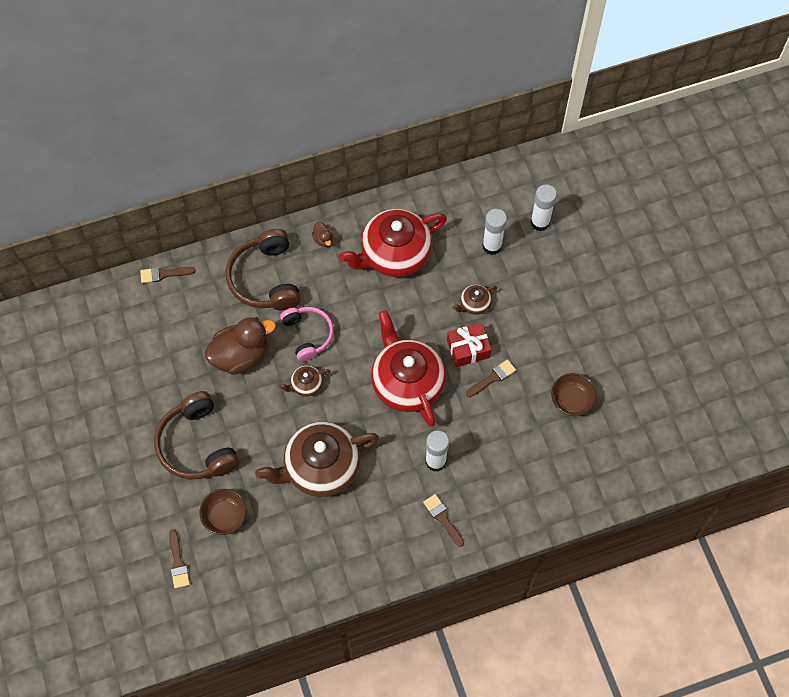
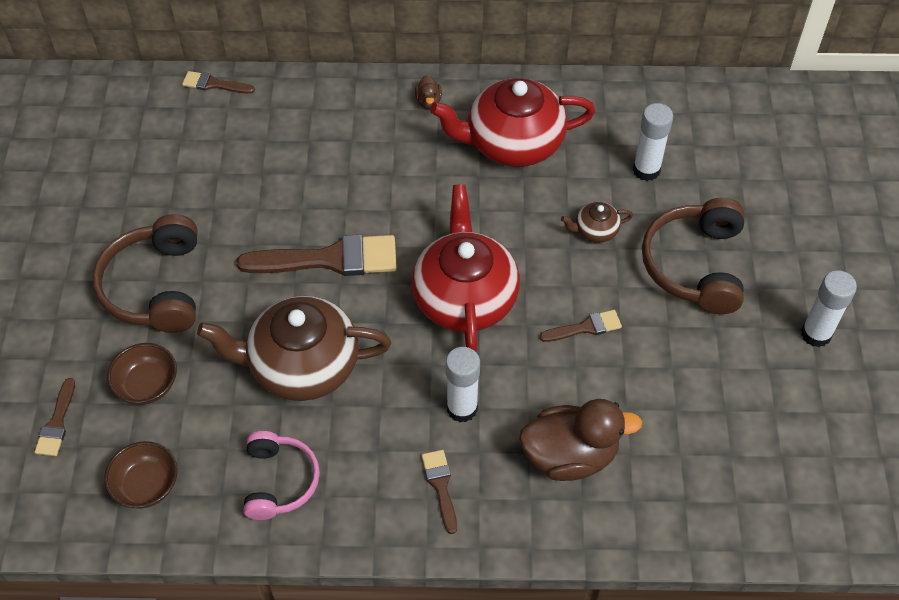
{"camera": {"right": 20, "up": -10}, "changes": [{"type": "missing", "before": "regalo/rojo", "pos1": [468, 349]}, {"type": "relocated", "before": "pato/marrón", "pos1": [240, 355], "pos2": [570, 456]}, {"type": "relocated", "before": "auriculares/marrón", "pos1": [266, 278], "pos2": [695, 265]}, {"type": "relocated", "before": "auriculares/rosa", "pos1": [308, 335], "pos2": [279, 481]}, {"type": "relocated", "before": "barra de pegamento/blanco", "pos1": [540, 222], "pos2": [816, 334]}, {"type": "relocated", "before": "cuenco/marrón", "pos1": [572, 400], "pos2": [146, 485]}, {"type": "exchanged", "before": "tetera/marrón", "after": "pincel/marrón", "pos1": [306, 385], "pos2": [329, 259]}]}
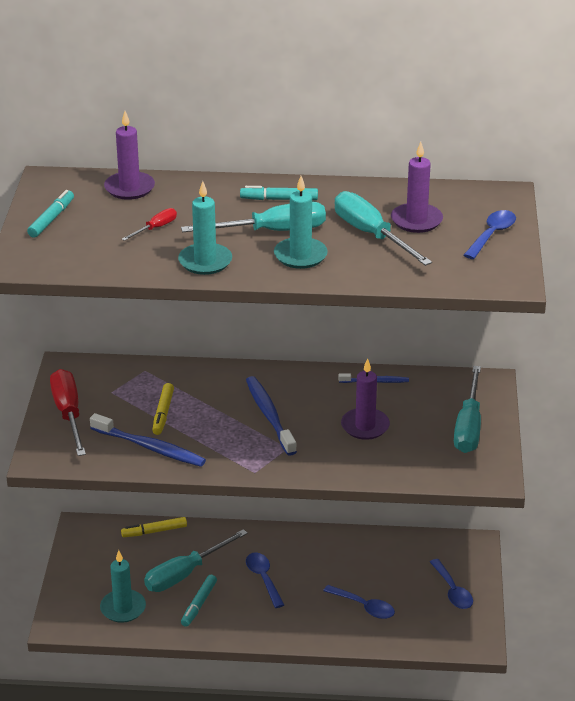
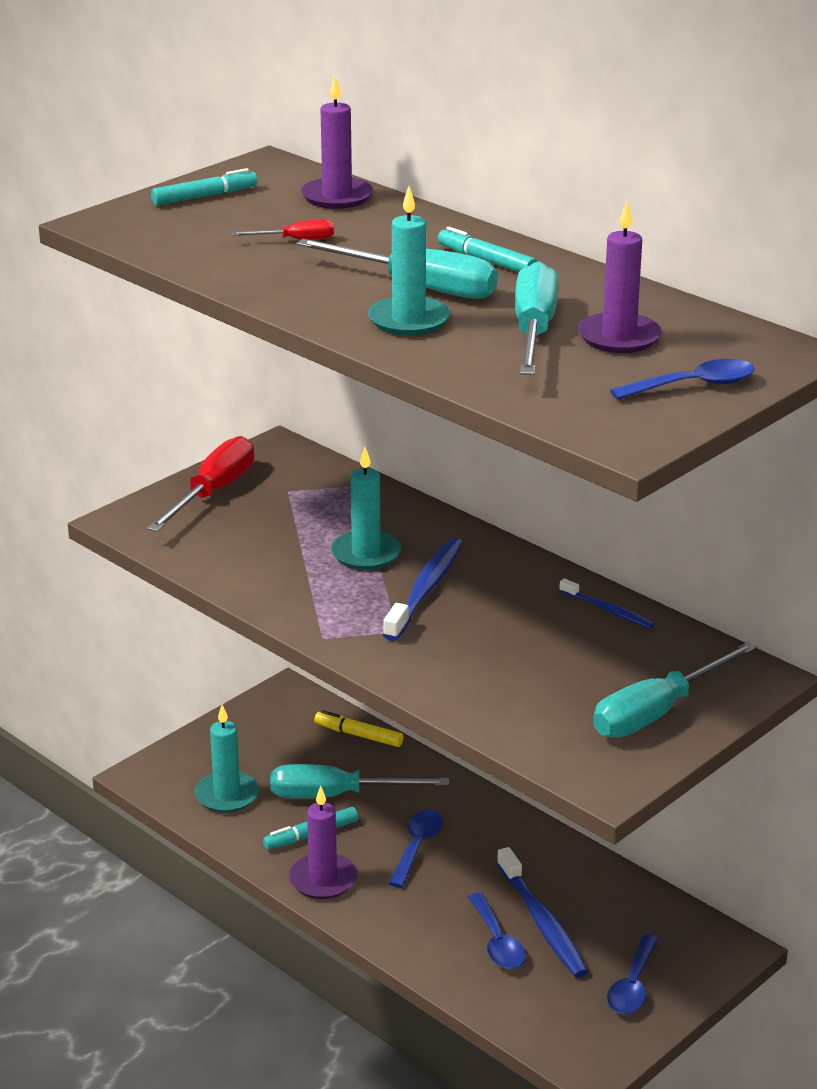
{"camera": {"right": 40, "up": -5}, "changes": [{"type": "missing", "before": "rotulador/amarillo", "pos1": [163, 413]}, {"type": "relocated", "before": "cepillo de dientes/azul", "pos1": [150, 447], "pos2": [542, 922]}, {"type": "relocated", "before": "vela/turquesa", "pos1": [205, 261], "pos2": [366, 554]}, {"type": "relocated", "before": "vela/morado", "pos1": [365, 426], "pos2": [323, 879]}]}
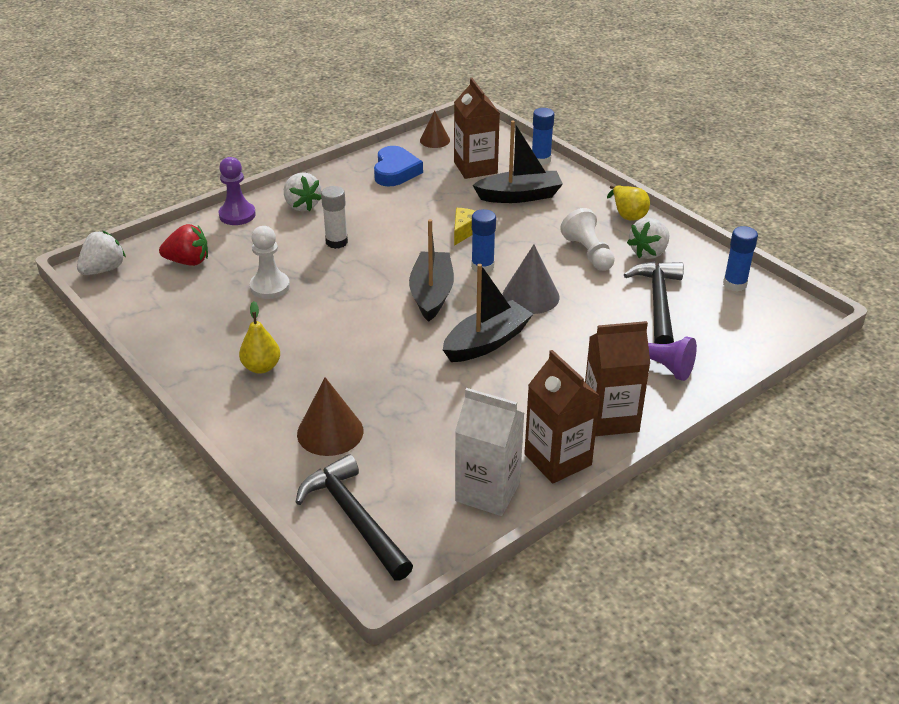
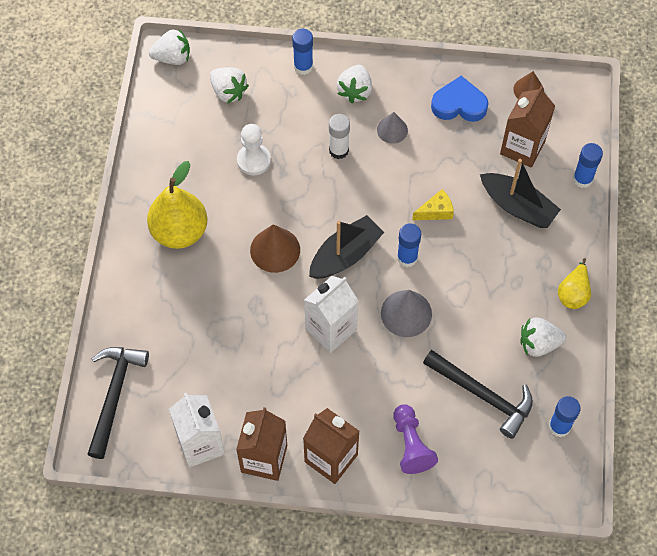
{"camera": {"right": 45, "up": 25}, "changes": [{"type": "missing", "before": "peón/blanco", "pos1": [588, 253]}, {"type": "appeared", "after": "cono/gris", "pos2": [392, 130]}, {"type": "relocated", "before": "cono/marrón", "pos1": [330, 432], "pos2": [275, 250]}, {"type": "exchanged", "before": "peón/morado", "after": "barra de pegamento/azul", "pos1": [237, 215], "pos2": [303, 66]}, {"type": "exchanged", "before": "barco/negro", "after": "cartón de leche/blanco", "pos1": [486, 342], "pos2": [331, 329]}, {"type": "colour", "before": "fresa/rojo", "after": "fresa/blanco", "pos1": [188, 261], "pos2": [228, 92]}, {"type": "spun", "before": "corazón/azul", "pos1": [395, 171], "pos2": [459, 104], "turn": -135}, {"type": "spun", "before": "martillo/negro", "pos1": [658, 303], "pos2": [483, 395], "turn": 75}, {"type": "size", "before": "pera/amarillo", "pos1": [261, 367], "pos2": [179, 231], "scale": 1.83}]}
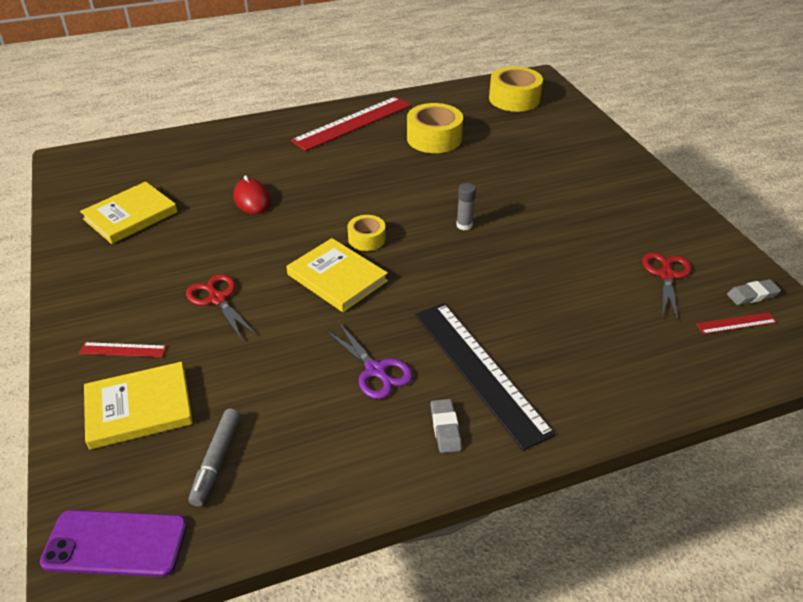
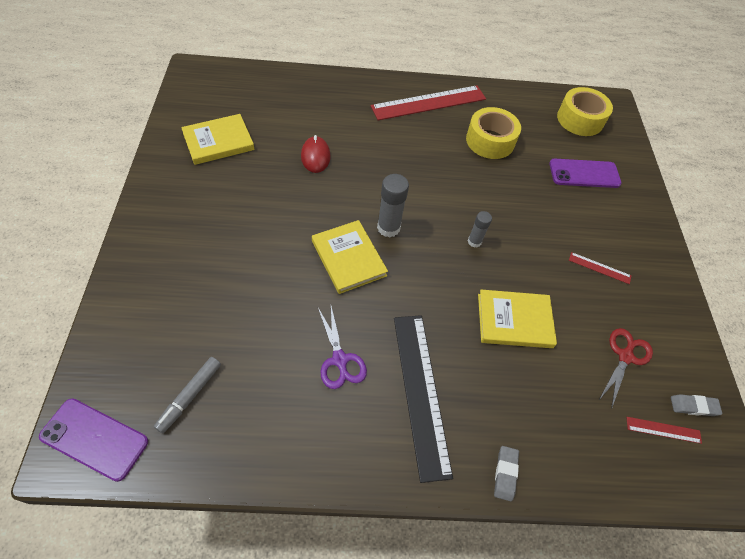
{"camera": {"right": 15, "up": 15}, "changes": [{"type": "missing", "before": "tijeras/rojo", "pos1": [218, 299]}, {"type": "appeared", "after": "móvil/morado", "pos2": [584, 174]}, {"type": "relocated", "before": "regla/rojo", "pos1": [123, 350], "pos2": [599, 268]}, {"type": "relocated", "before": "libro/amarillo", "pos1": [139, 408], "pos2": [514, 321]}, {"type": "relocated", "before": "goma de borrar/gris", "pos1": [445, 428], "pos2": [505, 474]}, {"type": "exchanged", "before": "cinta adhesiva/amarillo", "after": "barra de pegamento/gris", "pos1": [366, 239], "pos2": [388, 228]}]}
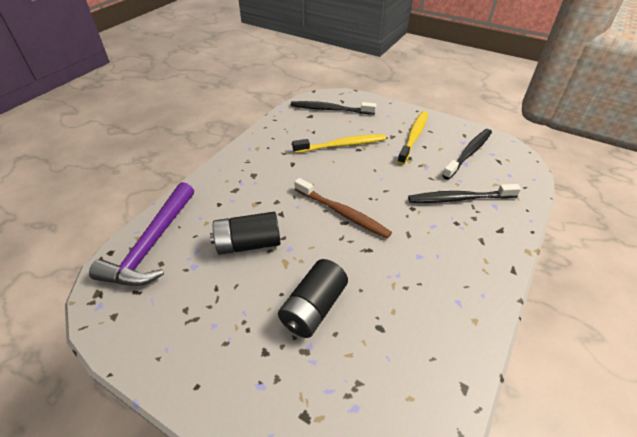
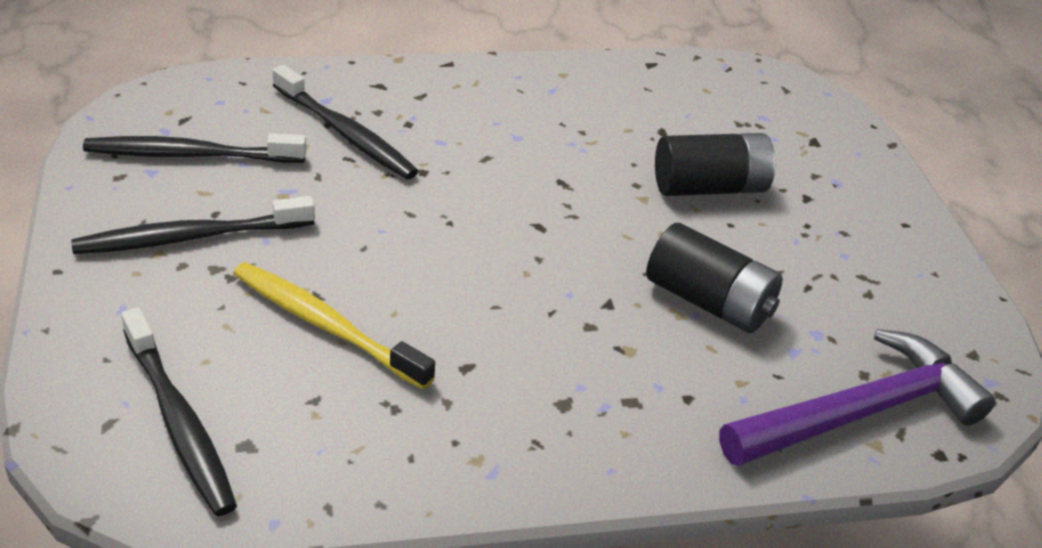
{"camera": {"right": -135, "up": -5}, "changes": [{"type": "missing", "before": "cepillo de dientes/marrón", "pos1": [342, 213]}, {"type": "colour", "before": "cepillo de dientes/amarillo", "after": "cepillo de dientes/negro", "pos1": [413, 137], "pos2": [191, 237]}]}
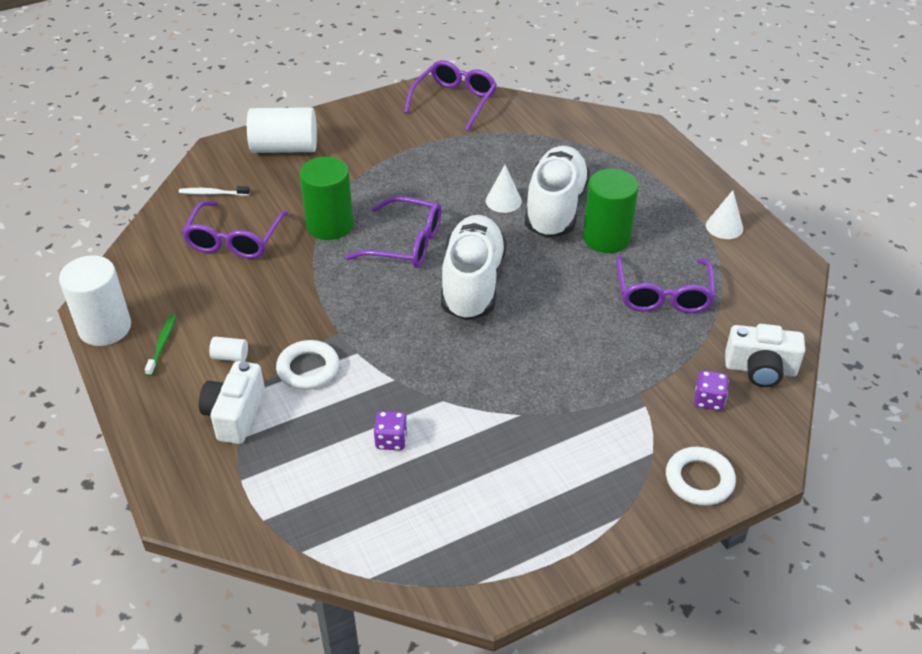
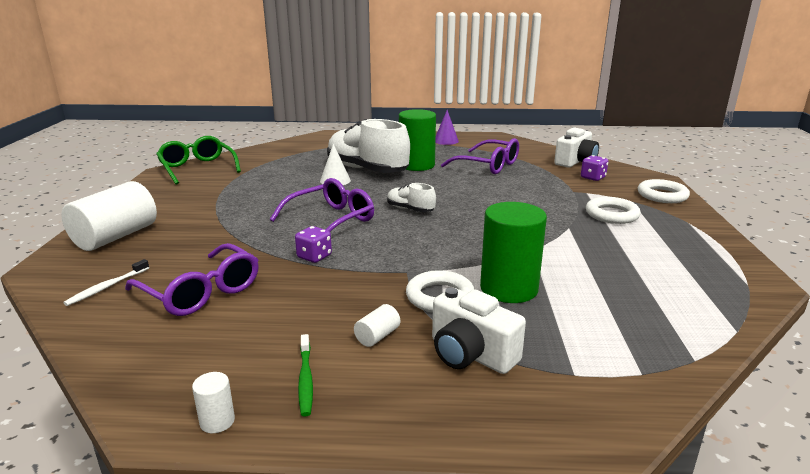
{"camera": {"right": -60, "up": -20}, "changes": [{"type": "appeared", "after": "anillo/blanco", "pos2": [611, 215]}, {"type": "relocated", "before": "cilindro/verde", "pos1": [330, 225], "pos2": [509, 289]}, {"type": "relocated", "before": "dado/morado", "pos1": [391, 440], "pos2": [314, 256]}, {"type": "colour", "before": "gafas/morado", "after": "gafas/verde", "pos1": [454, 101], "pos2": [197, 168]}, {"type": "colour", "before": "cono/blanco", "after": "cono/morado", "pos1": [724, 227], "pos2": [446, 141]}, {"type": "spun", "before": "cepillo de dientes/verde", "pos1": [162, 344], "pos2": [305, 379], "turn": -135}, {"type": "size", "before": "cilindro/blanco", "pos1": [105, 328], "pos2": [217, 421], "scale": 0.42}, {"type": "size", "before": "zapato/blanco", "pos1": [472, 283], "pos2": [410, 209], "scale": 0.46}]}
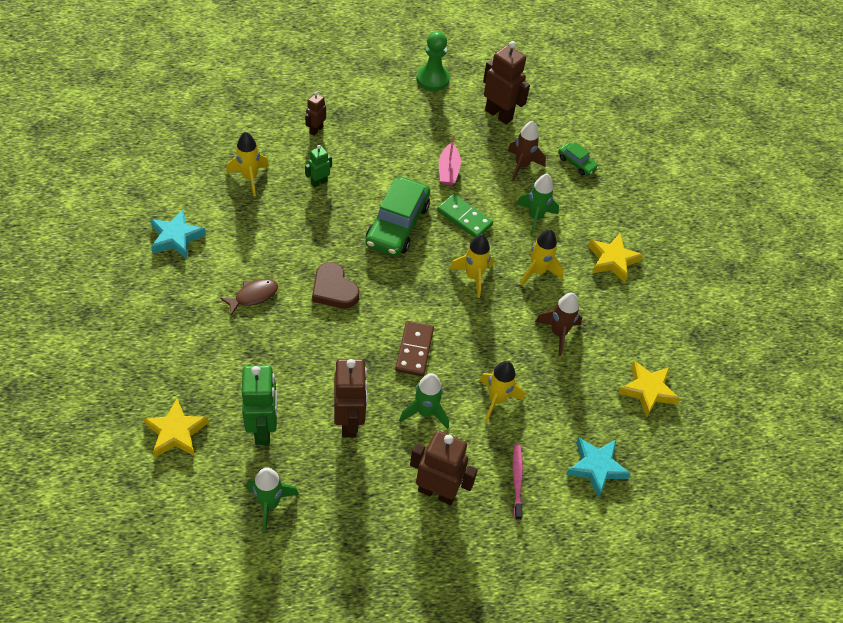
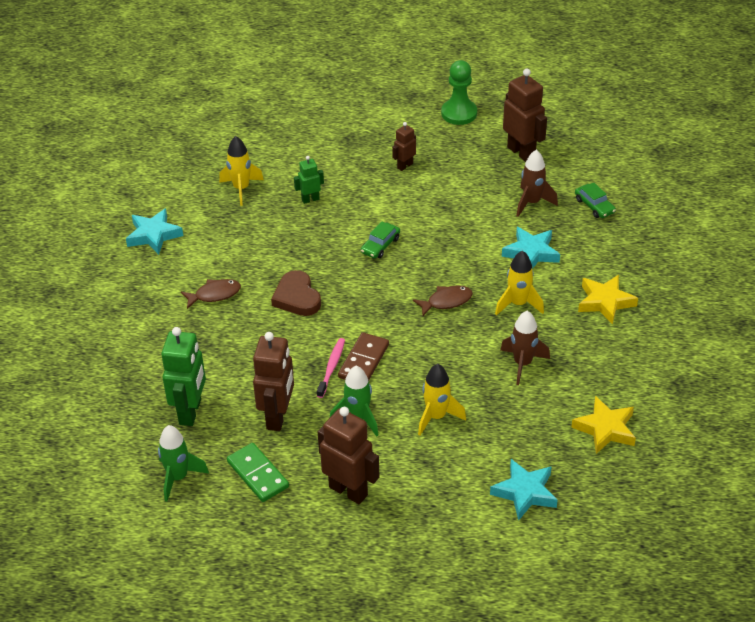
{"camera": {"right": 20, "up": -10}, "changes": [{"type": "missing", "before": "estrella/amarillo", "pos1": [176, 432]}, {"type": "missing", "before": "barco/rosa", "pos1": [448, 170]}, {"type": "relocated", "before": "robot/marrón", "pos1": [316, 130], "pos2": [405, 165]}, {"type": "relocated", "before": "ficha de dominó/verde", "pos1": [464, 218], "pos2": [257, 474]}, {"type": "relocated", "before": "cepillo de dientes/rosa", "pos1": [517, 480], "pos2": [331, 367]}, {"type": "exchanged", "before": "cohete/amarillo", "after": "pez/marrón", "pos1": [473, 277], "pos2": [446, 301]}, {"type": "exchanged", "before": "cohete/verde", "after": "estrella/turquesa", "pos1": [535, 217], "pos2": [531, 253]}, {"type": "size", "before": "coche/verde", "pos1": [397, 224], "pos2": [380, 245], "scale": 0.49}]}
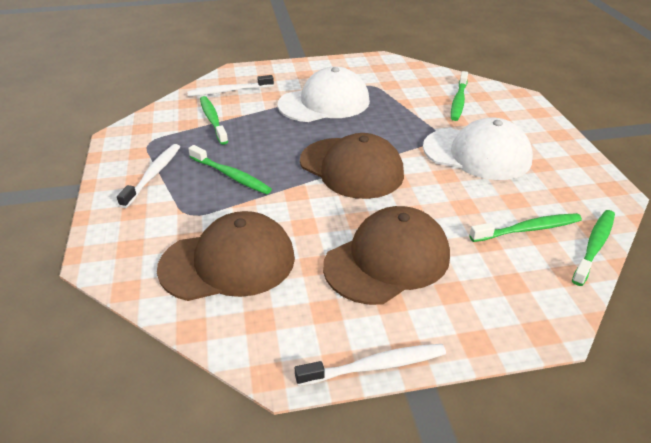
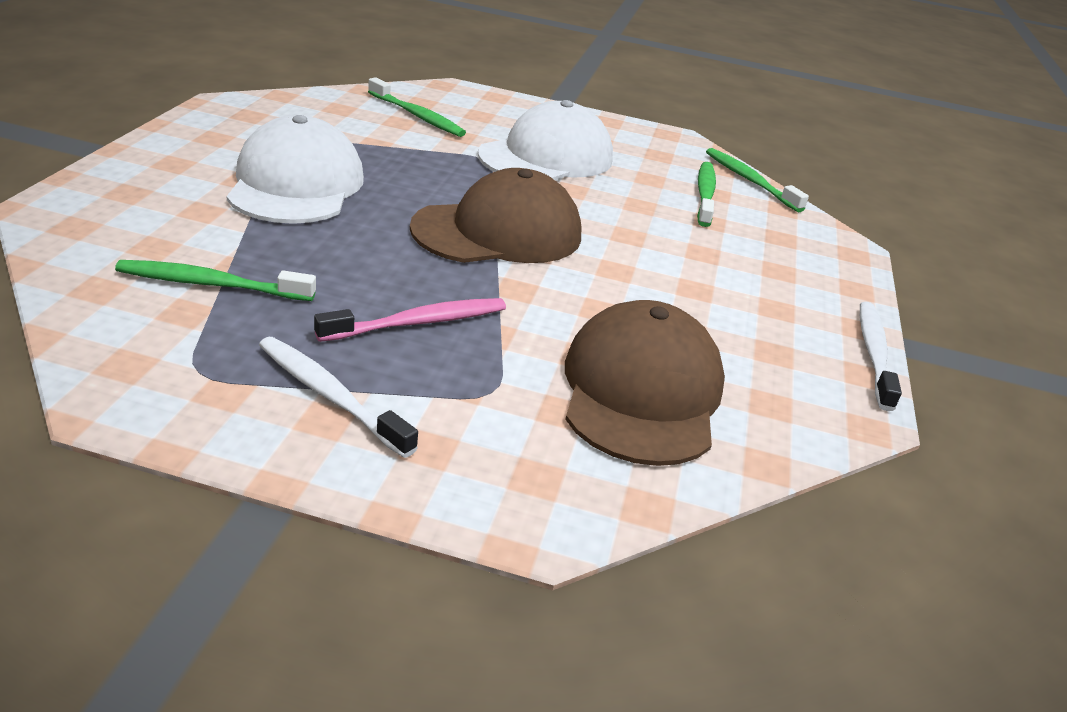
{"camera": {"right": -70, "up": -5}, "changes": [{"type": "missing", "before": "cepillo de dientes/blanco", "pos1": [228, 91]}, {"type": "missing", "before": "gorra/marrón", "pos1": [387, 260]}, {"type": "colour", "before": "cepillo de dientes/verde", "after": "cepillo de dientes/rosa", "pos1": [231, 175], "pos2": [418, 323]}]}
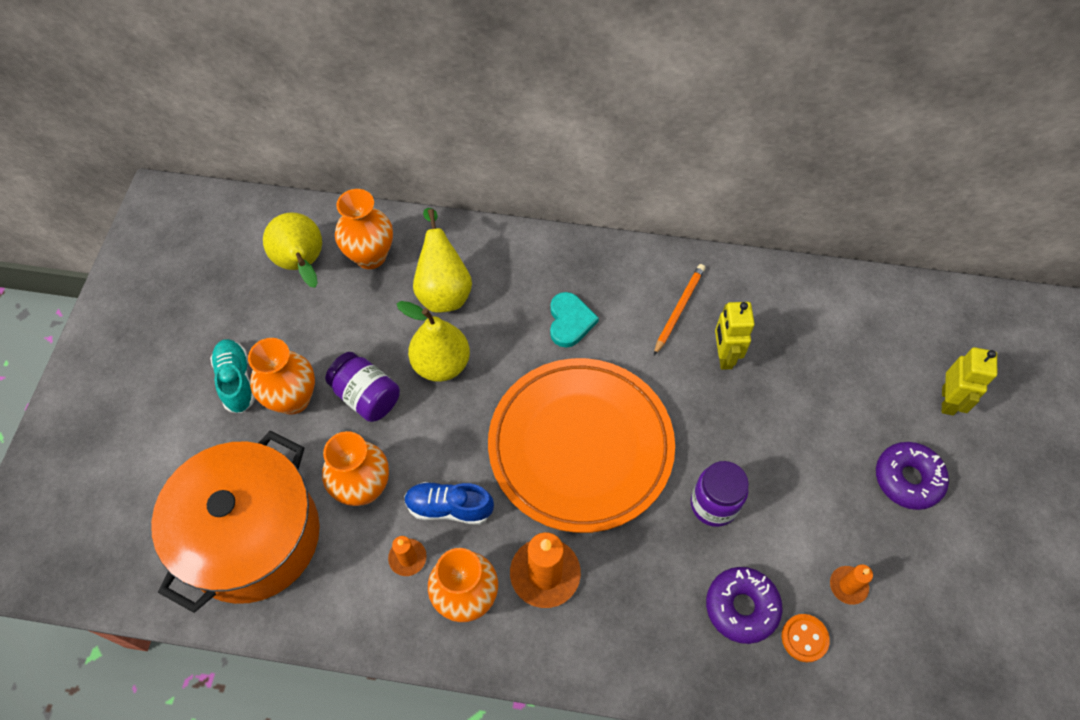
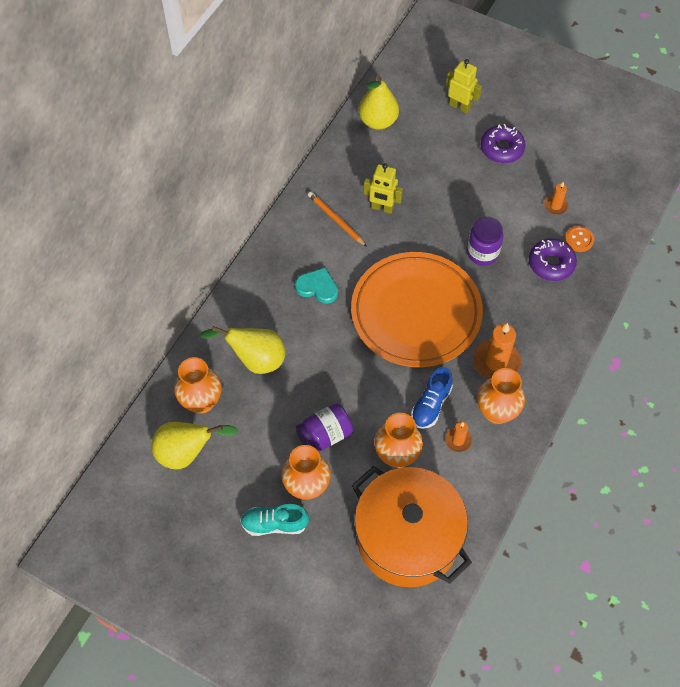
{"camera": {"right": -70, "up": 0}, "changes": [{"type": "relocated", "before": "pera/amarillo", "pos1": [441, 364], "pos2": [378, 121]}]}
